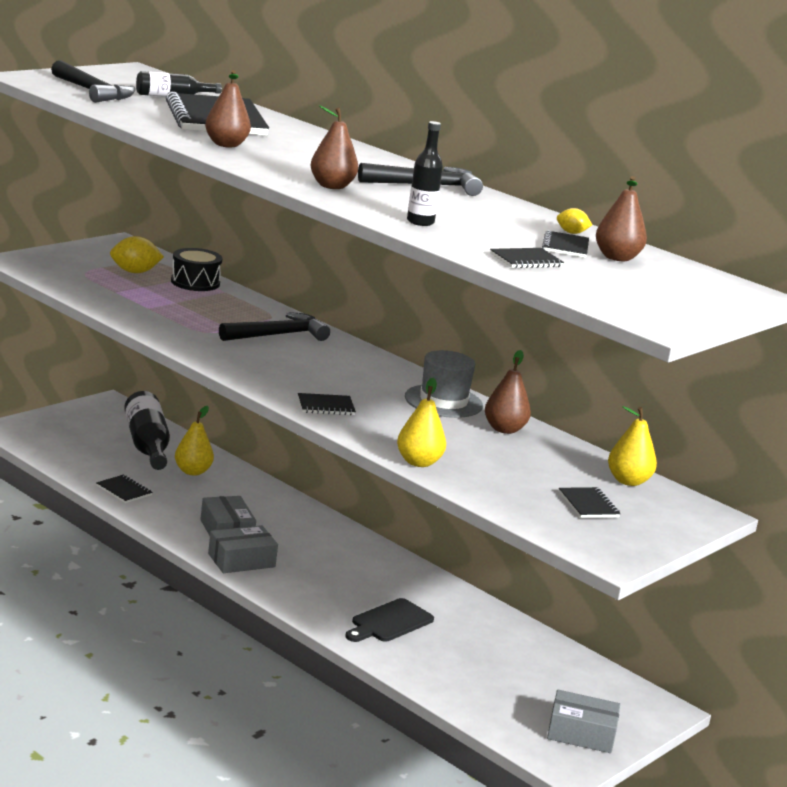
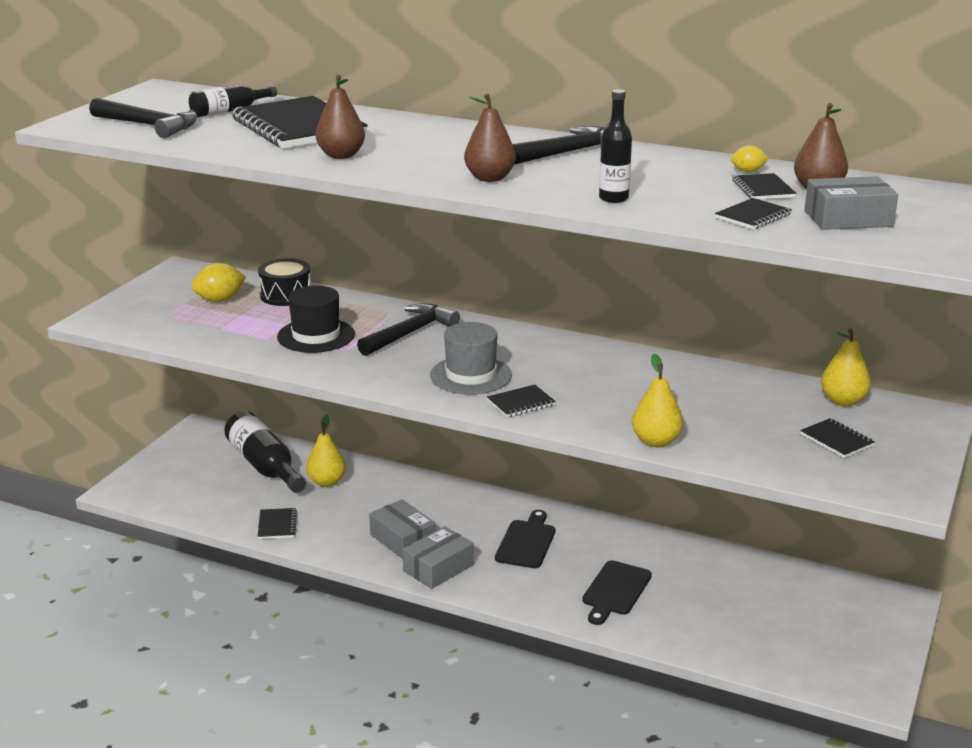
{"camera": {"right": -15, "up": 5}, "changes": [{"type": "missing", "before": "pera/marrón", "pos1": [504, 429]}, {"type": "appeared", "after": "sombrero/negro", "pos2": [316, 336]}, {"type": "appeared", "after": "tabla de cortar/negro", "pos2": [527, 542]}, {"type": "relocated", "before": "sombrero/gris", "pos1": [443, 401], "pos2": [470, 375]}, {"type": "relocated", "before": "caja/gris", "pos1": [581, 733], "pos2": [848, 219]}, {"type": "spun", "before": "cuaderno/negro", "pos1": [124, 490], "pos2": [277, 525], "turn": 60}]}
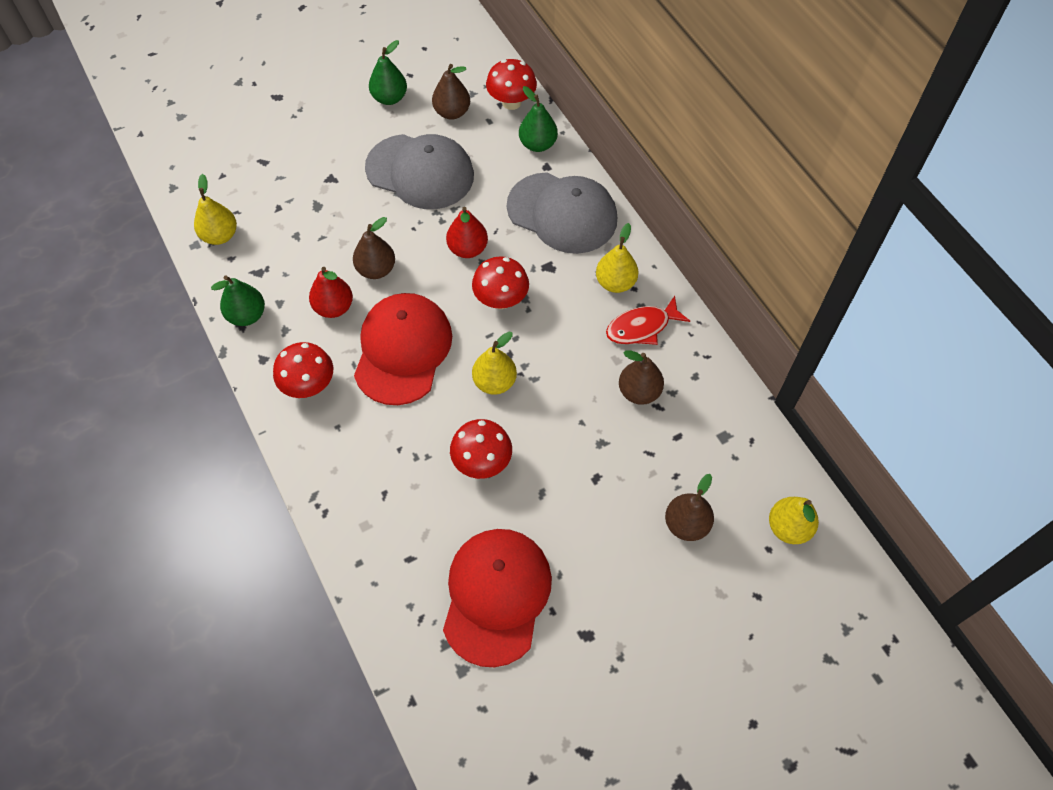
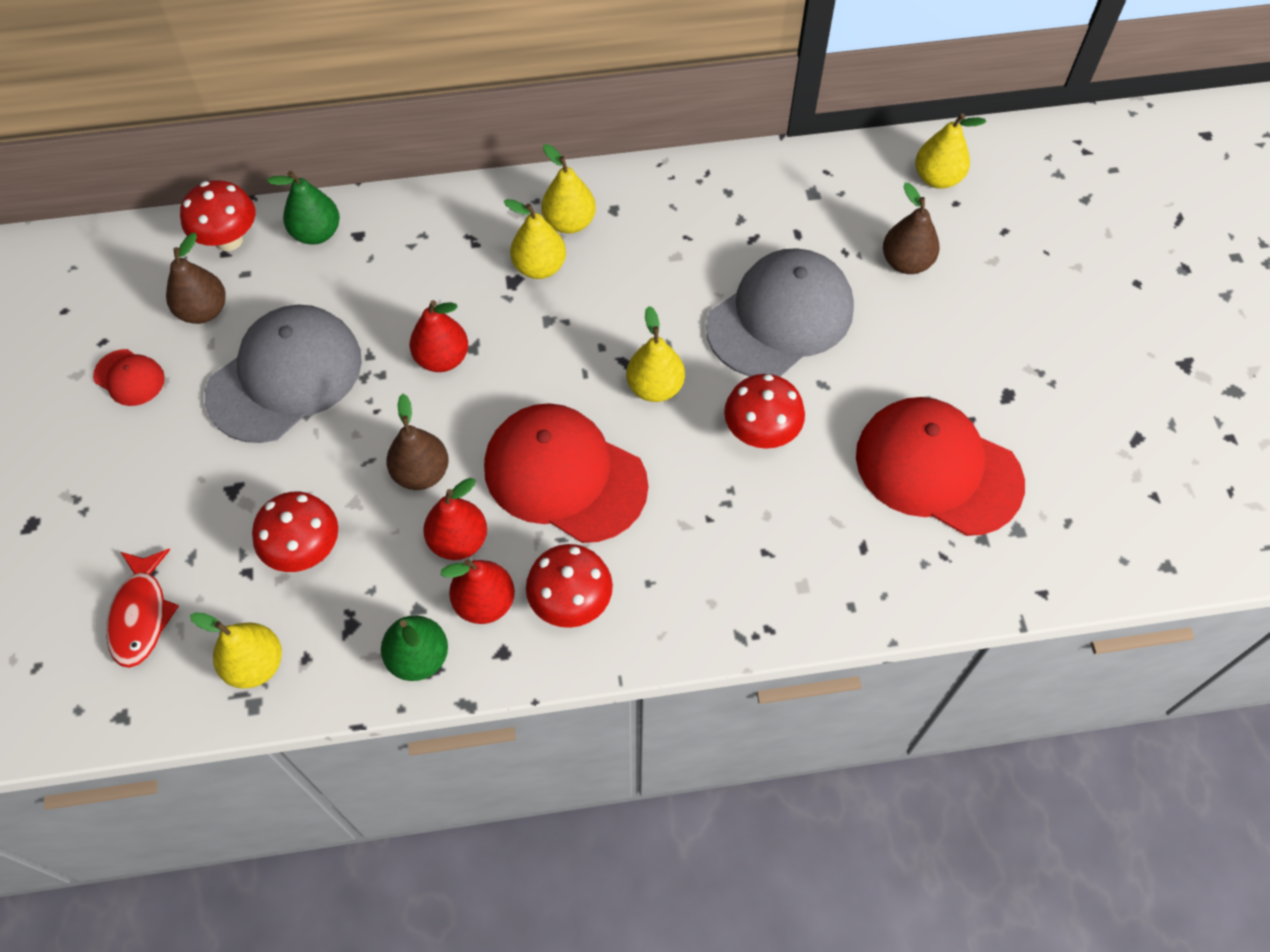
{"camera": {"right": -70, "up": 0}, "changes": [{"type": "missing", "before": "pera/marrón", "pos1": [639, 392]}, {"type": "appeared", "after": "pera/rojo", "pos2": [485, 603]}, {"type": "appeared", "after": "pera/amarillo", "pos2": [539, 267]}, {"type": "relocated", "before": "seta/rojo", "pos1": [501, 300], "pos2": [305, 550]}, {"type": "relocated", "before": "gorra/gris", "pos1": [562, 213], "pos2": [780, 317]}, {"type": "relocated", "before": "pez/rojo", "pos1": [642, 327], "pos2": [141, 615]}, {"type": "exchanged", "before": "pera/verde", "after": "gorra/rojo", "pos1": [389, 98], "pos2": [129, 378]}]}
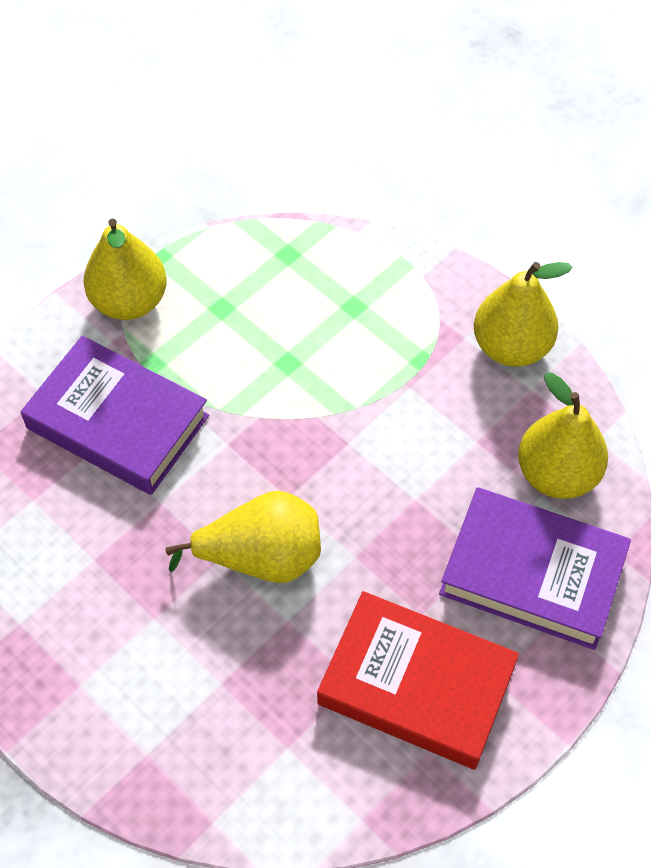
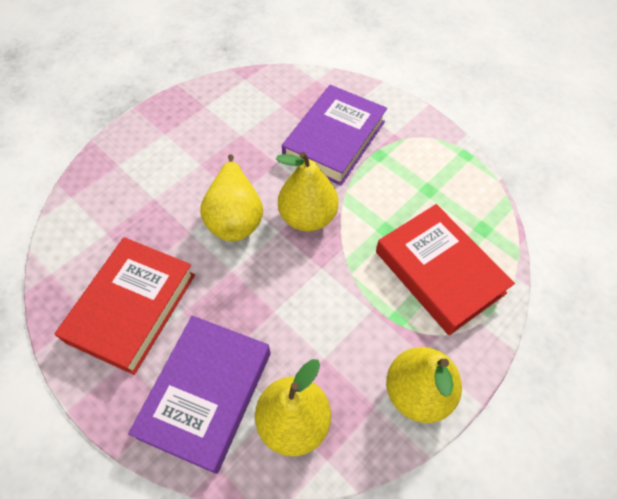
{"camera": {"right": 90, "up": 0}, "changes": [{"type": "appeared", "after": "libro/rojo", "pos2": [439, 272]}, {"type": "relocated", "before": "pera/amarillo", "pos1": [129, 301], "pos2": [308, 217]}]}
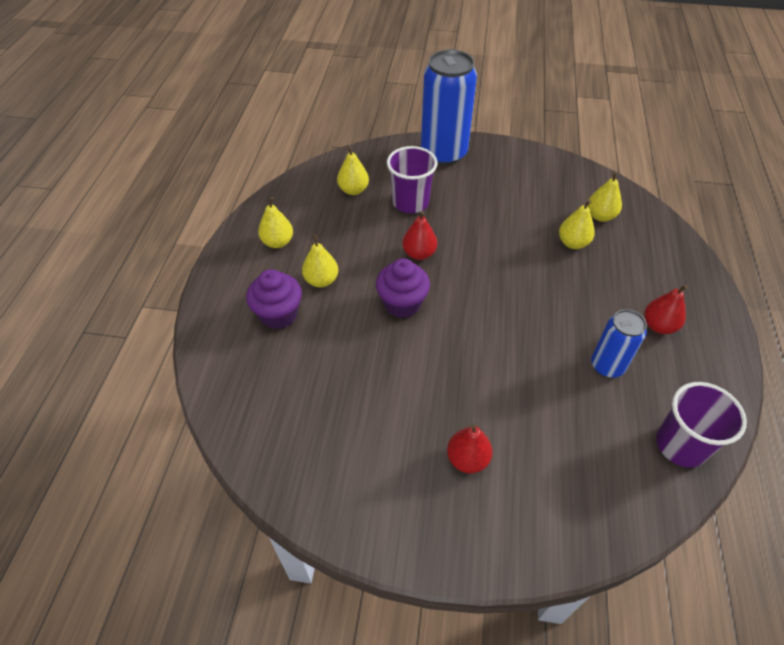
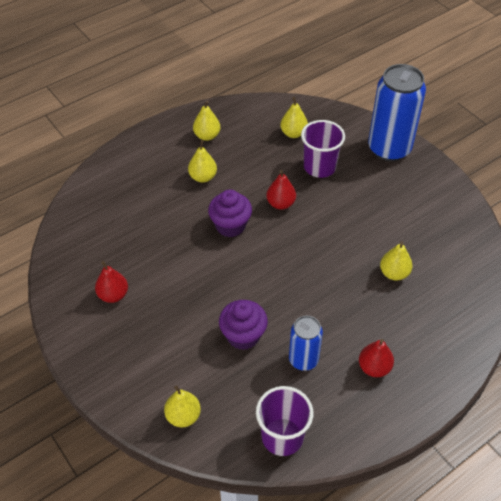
{"camera": {"right": 45, "up": 0}, "changes": [{"type": "relocated", "before": "magdalena/morado", "pos1": [278, 314], "pos2": [243, 336]}, {"type": "relocated", "before": "pera/rojo", "pos1": [467, 459], "pos2": [113, 295]}, {"type": "relocated", "before": "pera/amarillo", "pos1": [600, 216], "pos2": [183, 416]}]}
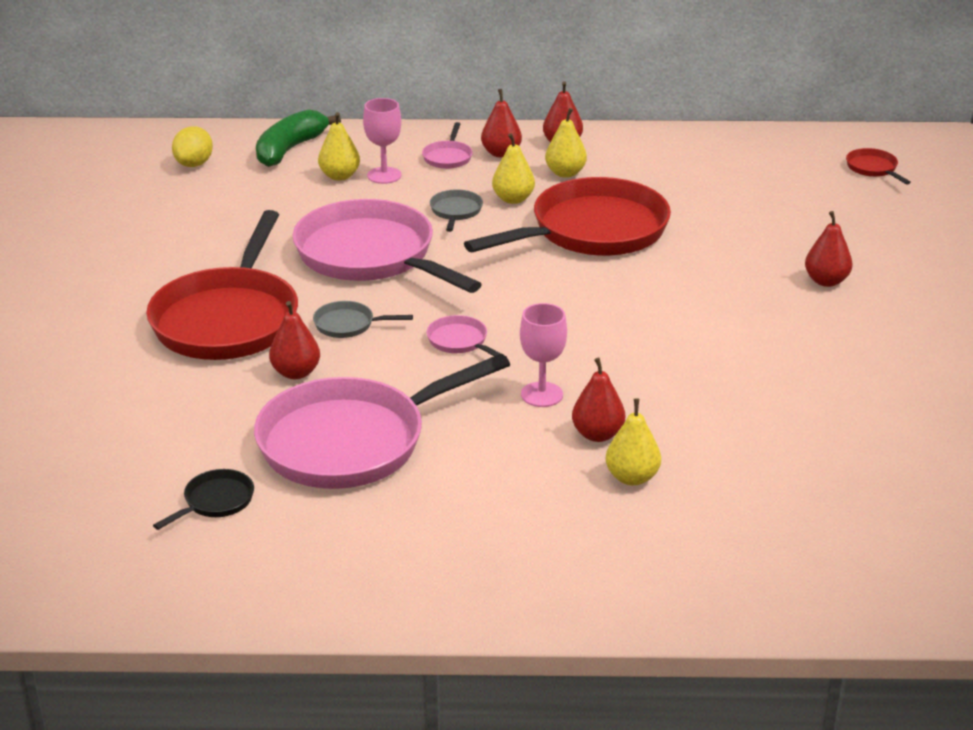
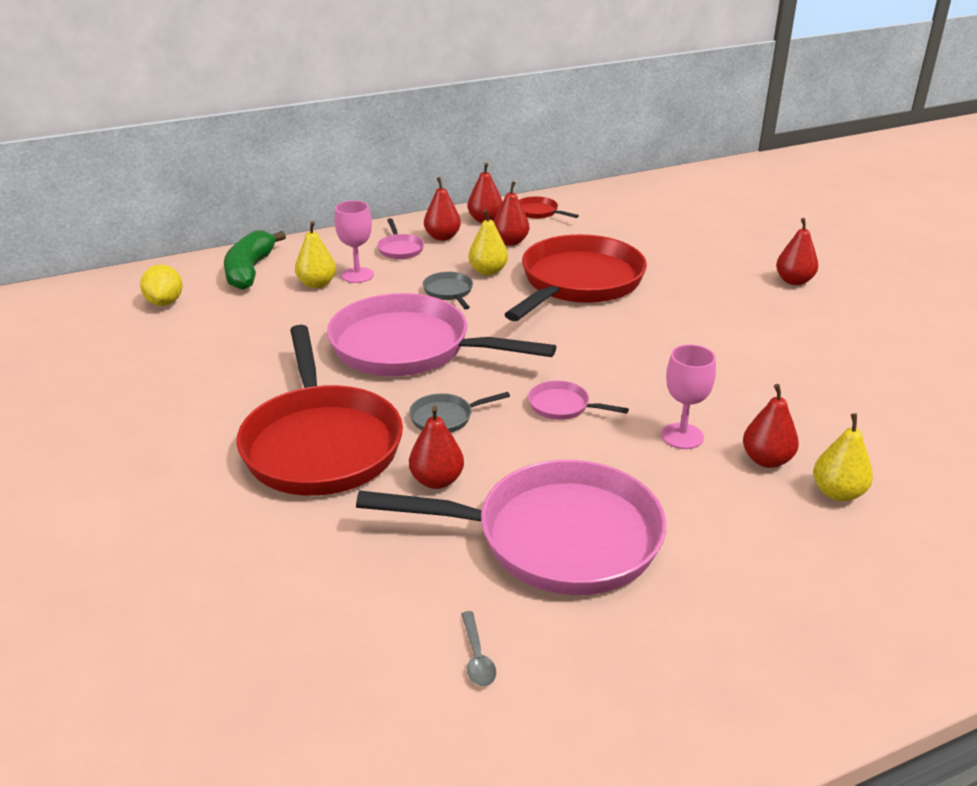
{"camera": {"right": -25, "up": 0}, "changes": [{"type": "relocated", "before": "sartén/rojo", "pos1": [873, 168], "pos2": [539, 212]}, {"type": "exchanged", "before": "sartén/negro", "after": "cuchara/gris", "pos1": [215, 501], "pos2": [477, 657]}, {"type": "colour", "before": "pera/amarillo", "after": "pera/rojo", "pos1": [565, 173], "pos2": [510, 242]}, {"type": "spun", "before": "sartén/rosa", "pos1": [351, 441], "pos2": [556, 538], "turn": -120}]}
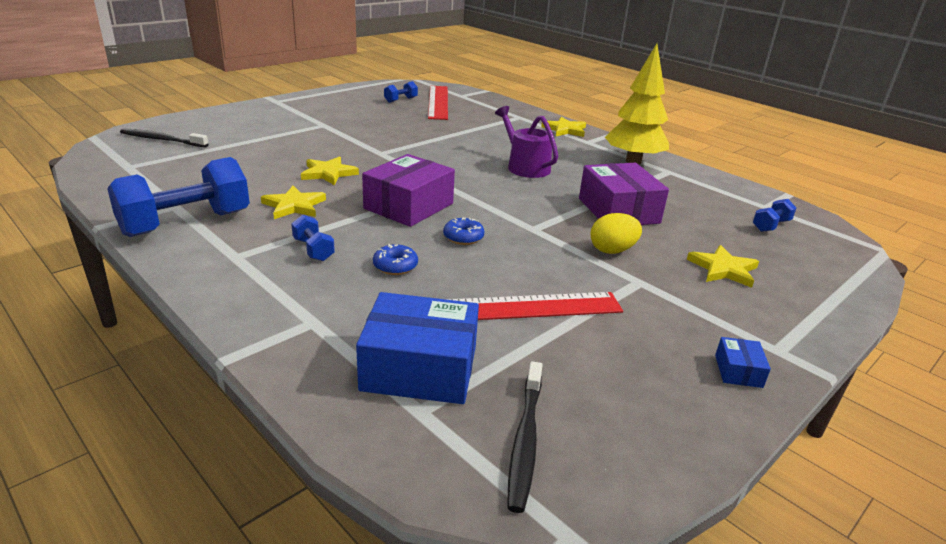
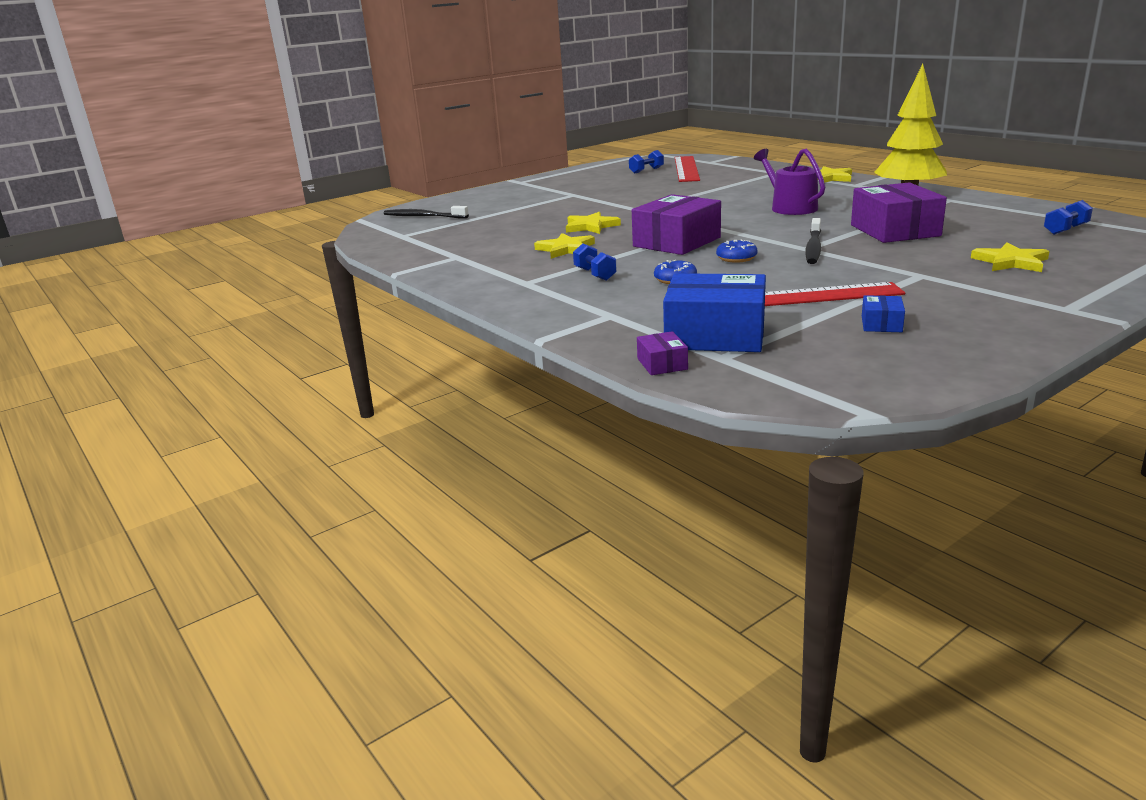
{"camera": {"right": 10, "up": -5}, "changes": [{"type": "missing", "before": "mancuerna/azul", "pos1": [186, 223]}, {"type": "missing", "before": "huevo/amarillo", "pos1": [612, 250]}, {"type": "appeared", "after": "caja/morado", "pos2": [662, 364]}, {"type": "relocated", "before": "cepillo de dientes/negro", "pos1": [525, 440], "pos2": [813, 247]}, {"type": "relocated", "before": "caja/azul", "pos1": [738, 371], "pos2": [881, 324]}]}
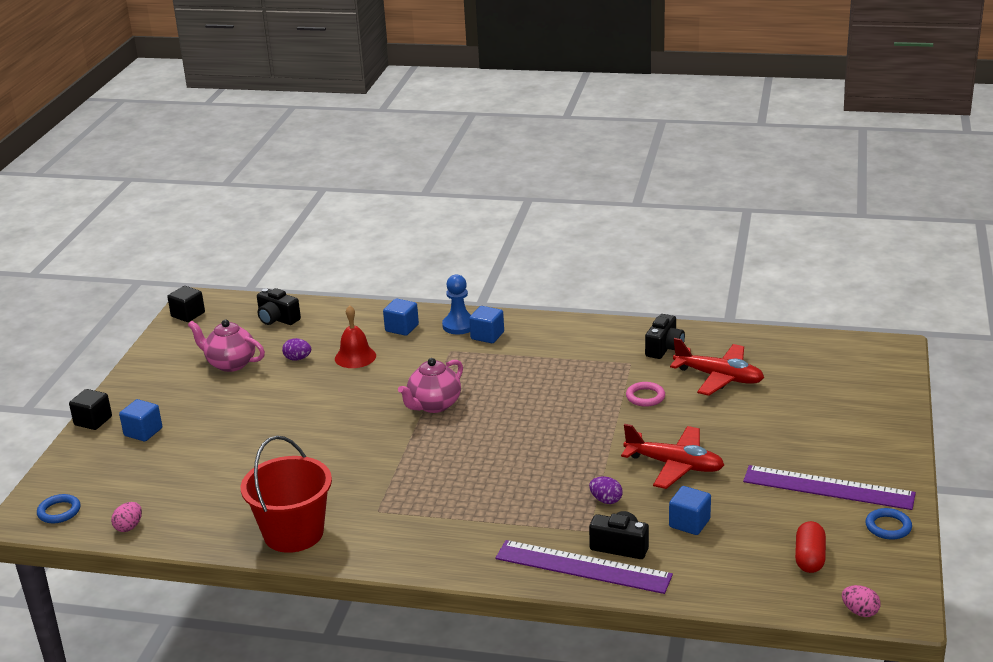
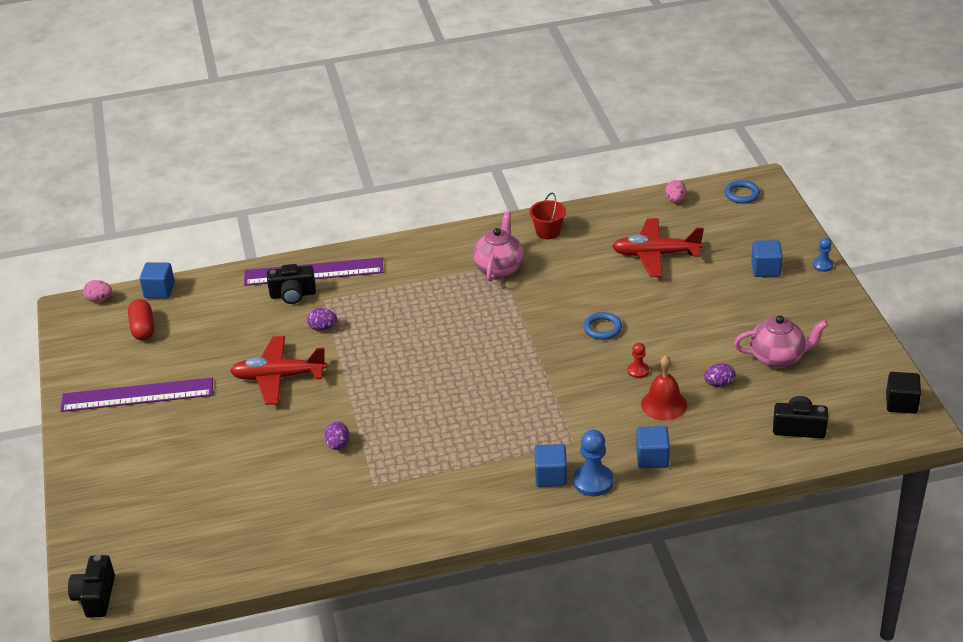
{"camera": {"right": 155, "up": 10}, "changes": [{"type": "appeared", "after": "peón/rojo", "pos2": [638, 371]}, {"type": "relocated", "before": "tetera/rosa", "pos1": [434, 405], "pos2": [499, 268]}, {"type": "relocated", "before": "cámara/negro", "pos1": [664, 348], "pos2": [95, 596]}, {"type": "relocated", "before": "cubo/azul", "pos1": [689, 523], "pos2": [159, 290]}, {"type": "relocated", "before": "avión/rojo", "pos1": [719, 377], "pos2": [656, 254]}, {"type": "relocated", "before": "anillo/azul", "pos1": [888, 527], "pos2": [602, 328]}, {"type": "exchanged", "before": "cubo/negro", "after": "peón/azul", "pos1": [93, 421], "pos2": [822, 265]}, {"type": "exchanged", "before": "anillo/rosa", "after": "huevo/morado", "pos1": [645, 397], "pos2": [338, 445]}, {"type": "size", "before": "balde/rojo", "pos1": [293, 533], "pos2": [548, 232], "scale": 0.51}]}
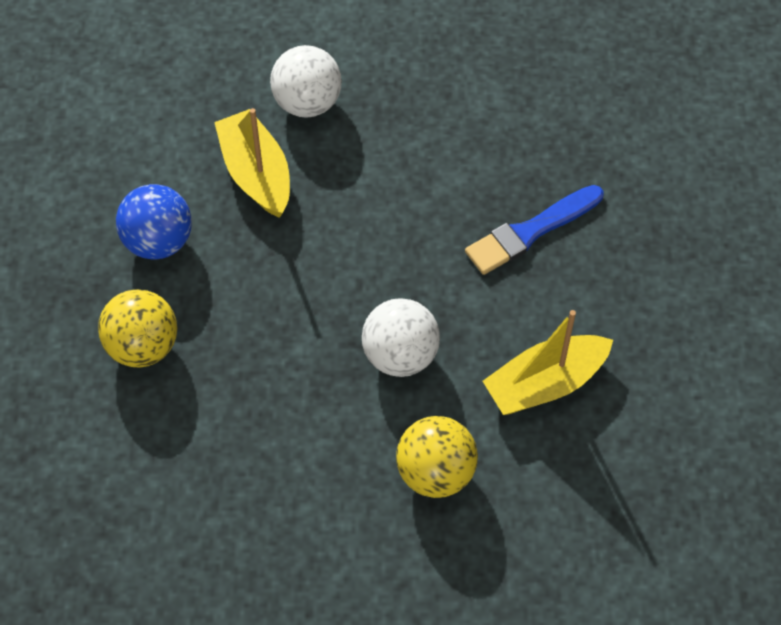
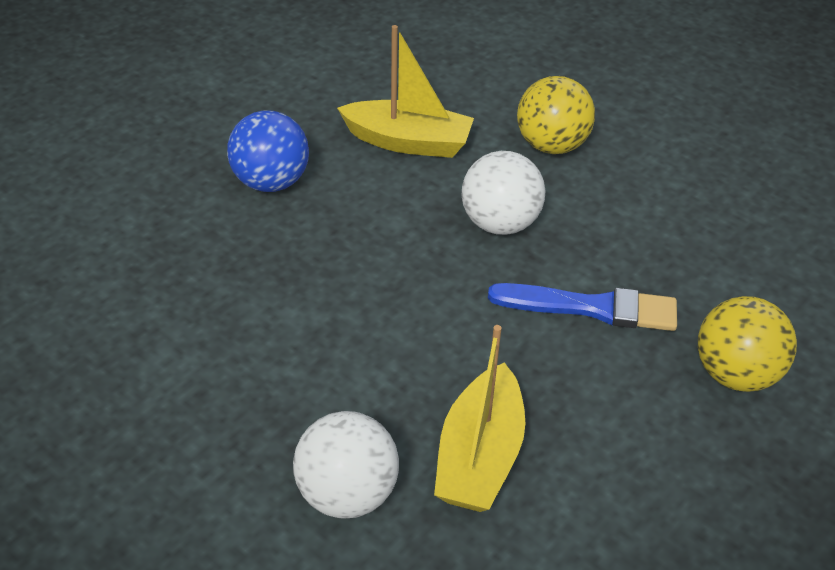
{"camera": {"right": -140, "up": -15}, "changes": [{"type": "relocated", "before": "pelota/azul", "pos1": [158, 241], "pos2": [271, 182]}, {"type": "relocated", "before": "pincel/azul", "pos1": [530, 232], "pos2": [591, 308]}]}
